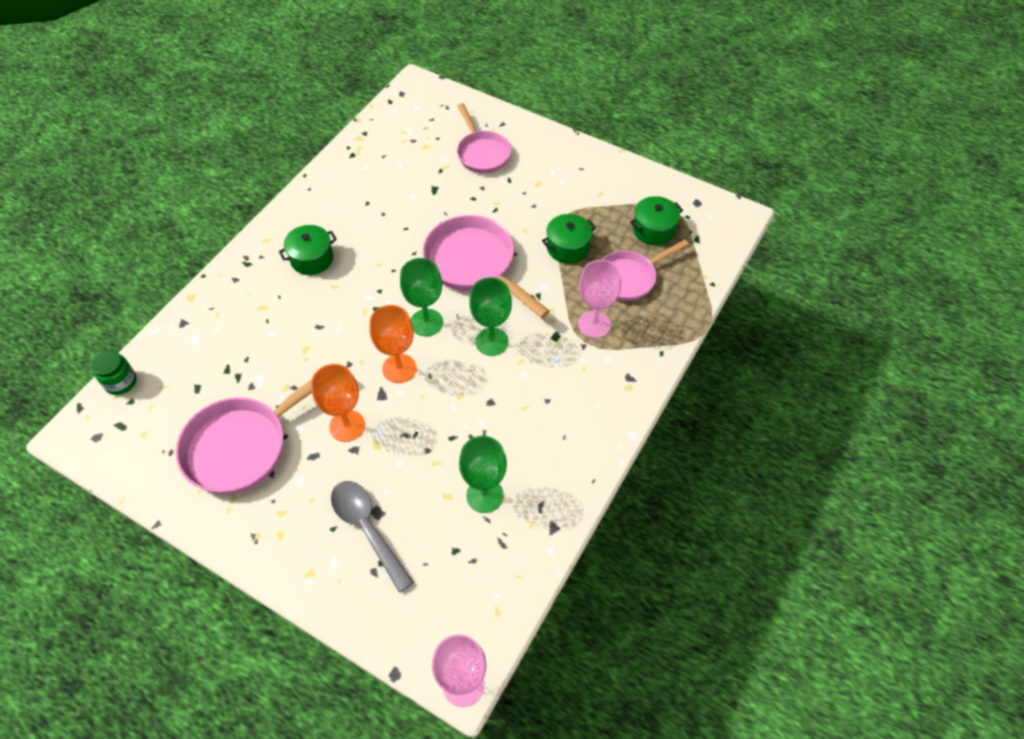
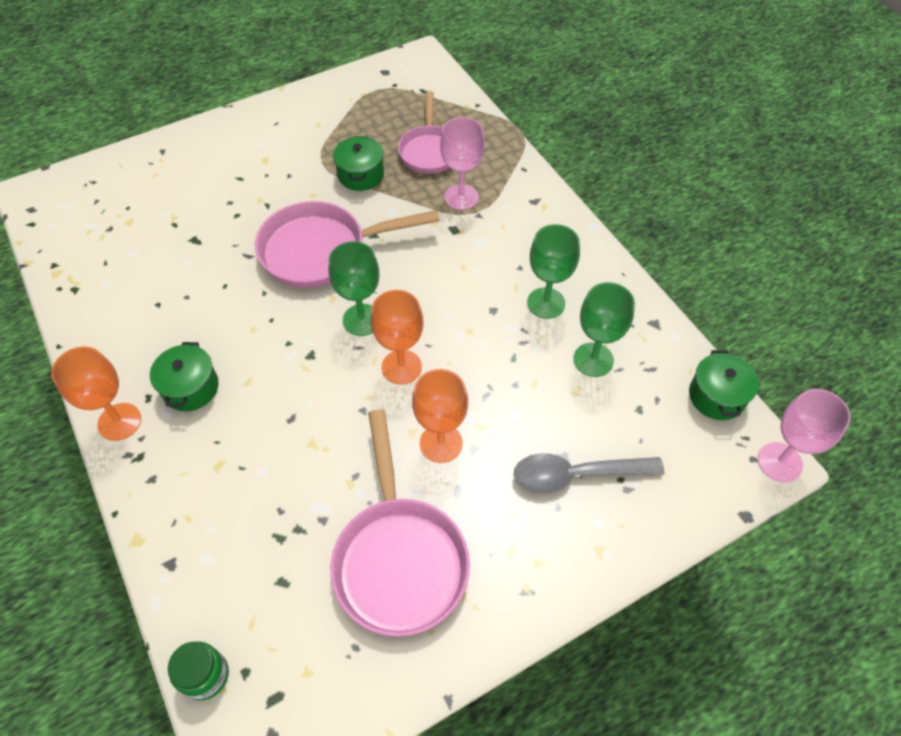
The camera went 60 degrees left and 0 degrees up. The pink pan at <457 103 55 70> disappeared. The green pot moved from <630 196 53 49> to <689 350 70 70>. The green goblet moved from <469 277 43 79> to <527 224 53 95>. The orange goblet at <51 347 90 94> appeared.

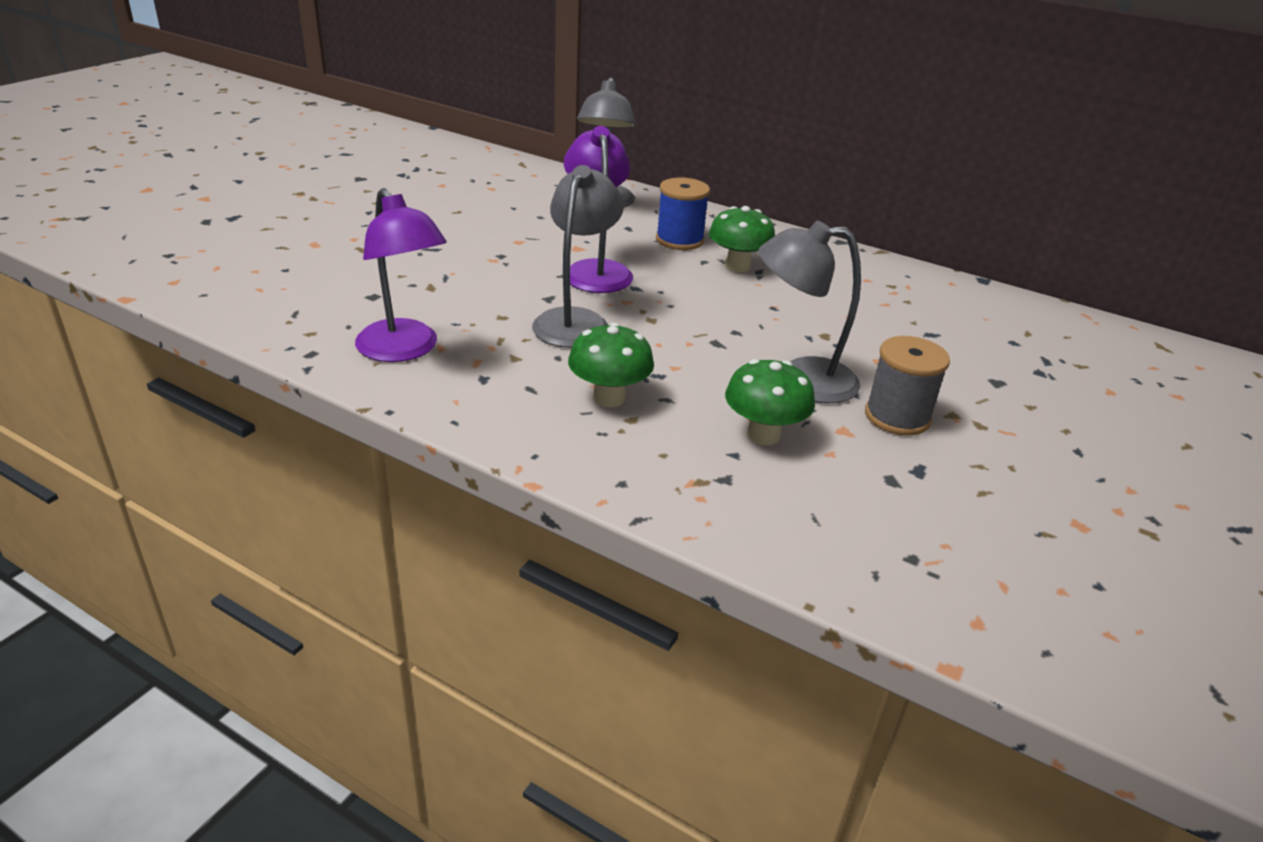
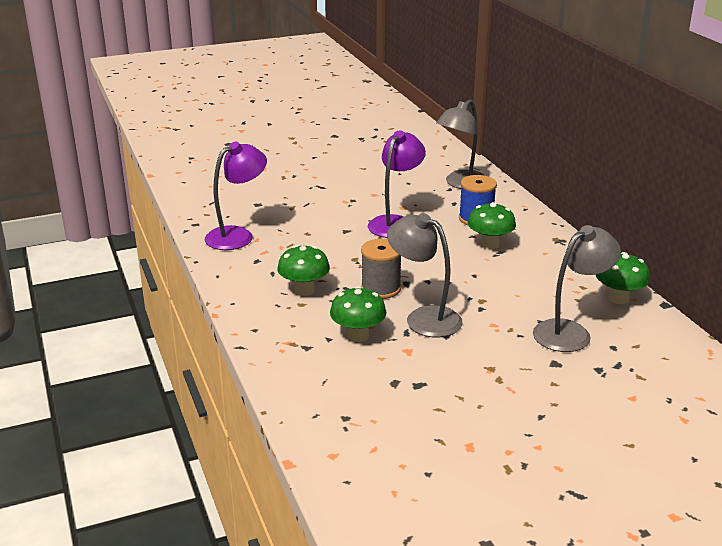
The camera went 40 degrees right and 5 degrees down. The grey lamp moved from <532 165 92 183> to <533 225 88 127>. The purple lamp at <355 188 92 174> turned 135 degrees counterclockwise. The grey spool moved from <865 336 85 100> to <361 239 40 60>. The green mushroom at <596 252 54 52> appeared.

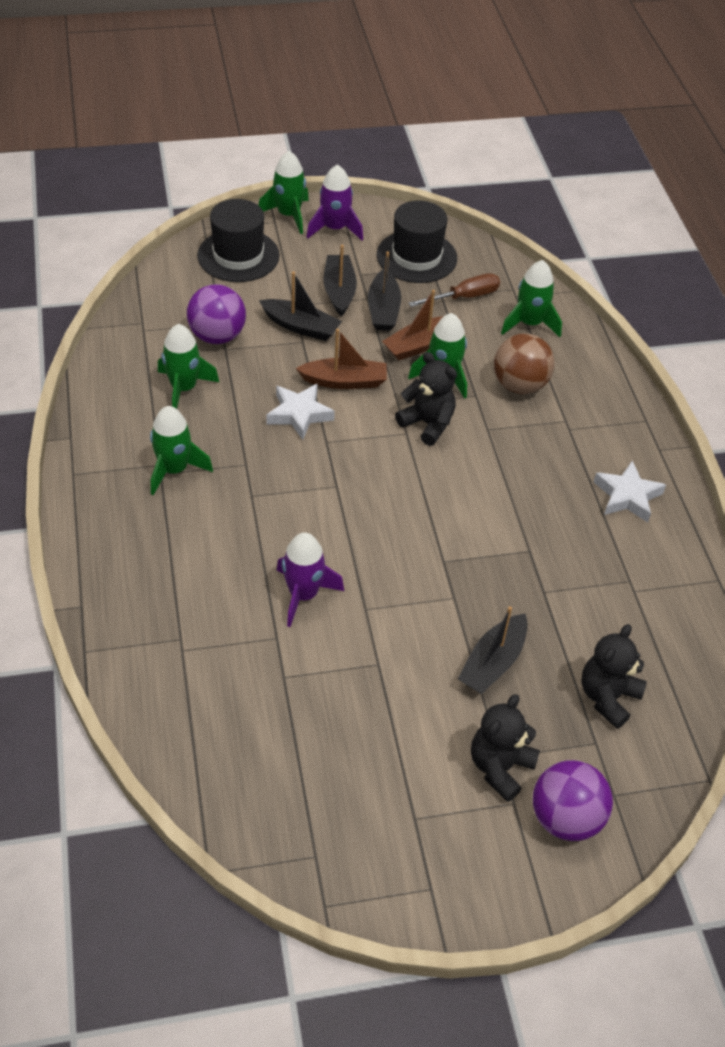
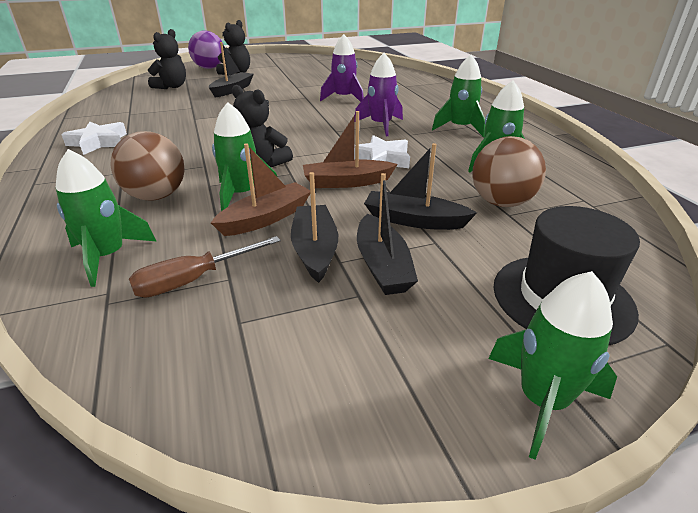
The camera went 175 degrees right and 15 degrees down. The purple rocket moved from <307 164 56 76> to <355 53 48 83>. The black hat at <377 200 80 83> disappeared. The purple ball at <187 284 59 60> became the brown ball at <472 136 74 71>.

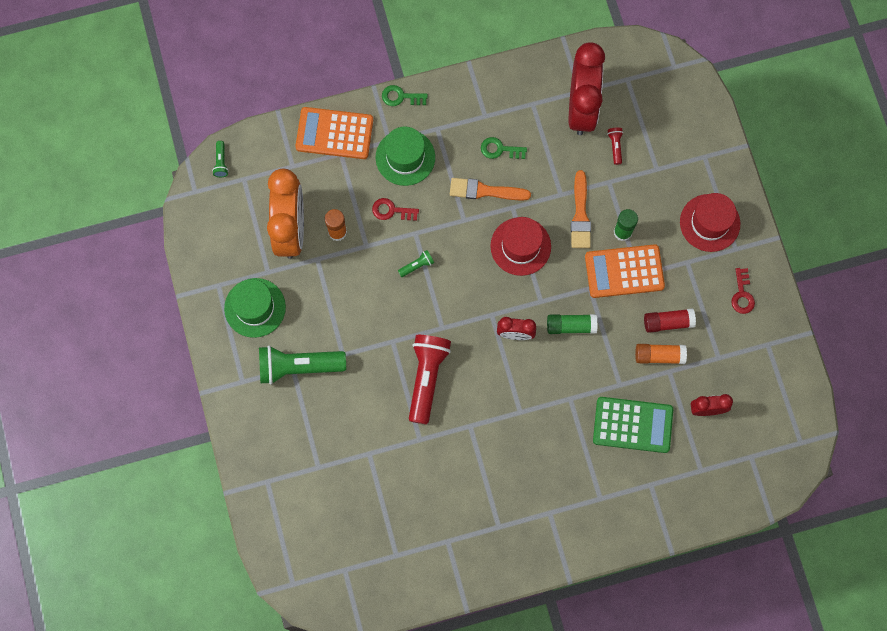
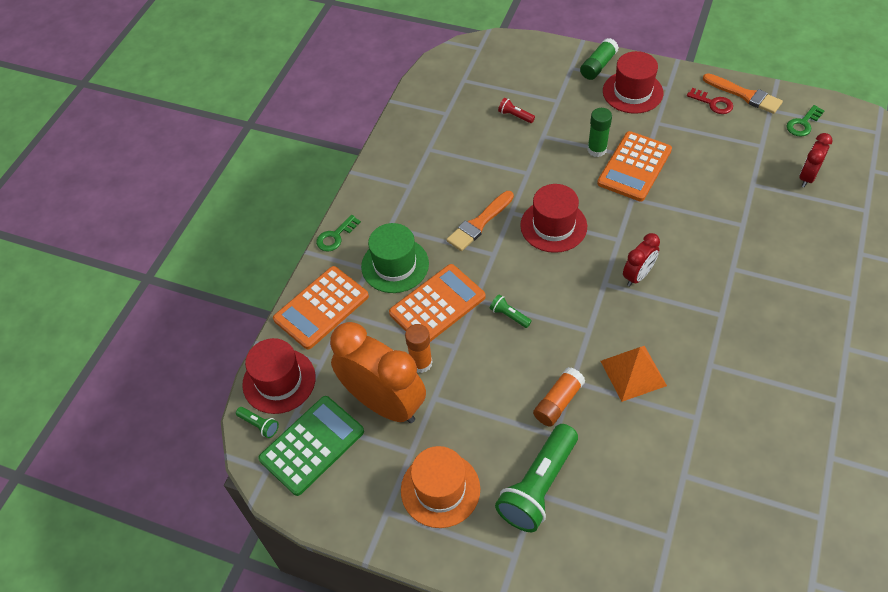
The camera went 50 degrees left and 20 degrees down. The red clock at <569 42 36 93> disappeared. The green key moved from <481 137 46 22> to <787 105 38 32>. The orange brush moved from <571 170 20 78> to <703 73 80 41>. The red key at <372 198 47 23> was replaced by the orange calculator at <389 264 97 78>. The green flashlight at <398 250 36 27> turned 60 degrees counterclockwise. The green hat at <224 278 62 60> became the orange hat at <401 446 79 82>. The red glue stick at <644 308 52 25> disappeared. The green glue stick moved from <547 314 50 20> to <580 38 39 42>. The red flashlight at <409 335 42 89> was replaced by the orange pyramid at <601 346 66 56>. The orange glue stick moved from <635 344 52 20> to <533 367 53 60>. The green calculator moved from <593 397 80 56> to <258 396 106 100>. The red hat at <242 338 74 76> appeared.

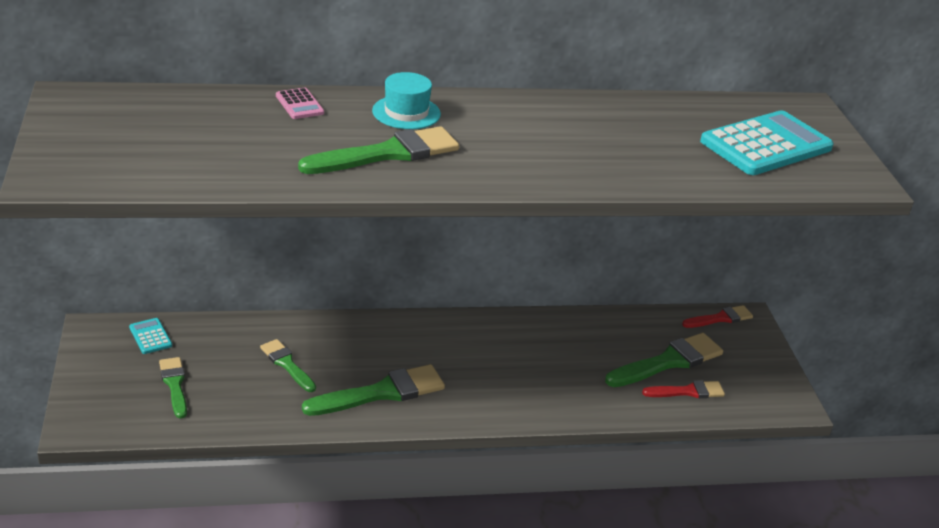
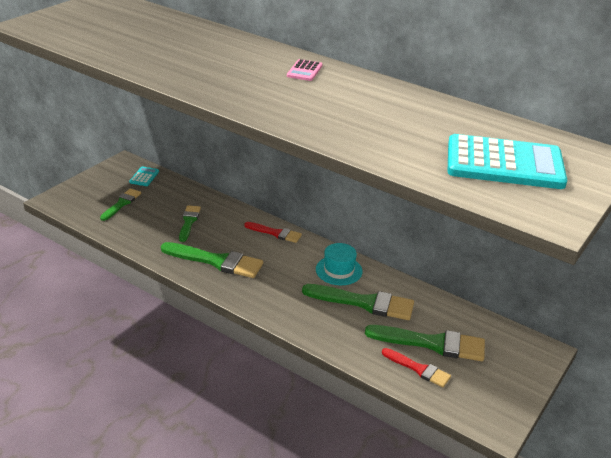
The camera went 45 degrees right and 0 degrees up. The turquoise hat moved from <372 72 69 57> to <316 243 47 42>. The pink calculator moved from <276 88 48 31> to <287 59 35 22>. The green brush moved from <298 126 161 48> to <302 284 112 36>. The red brush moved from <682 305 71 23> to <244 222 58 21>.

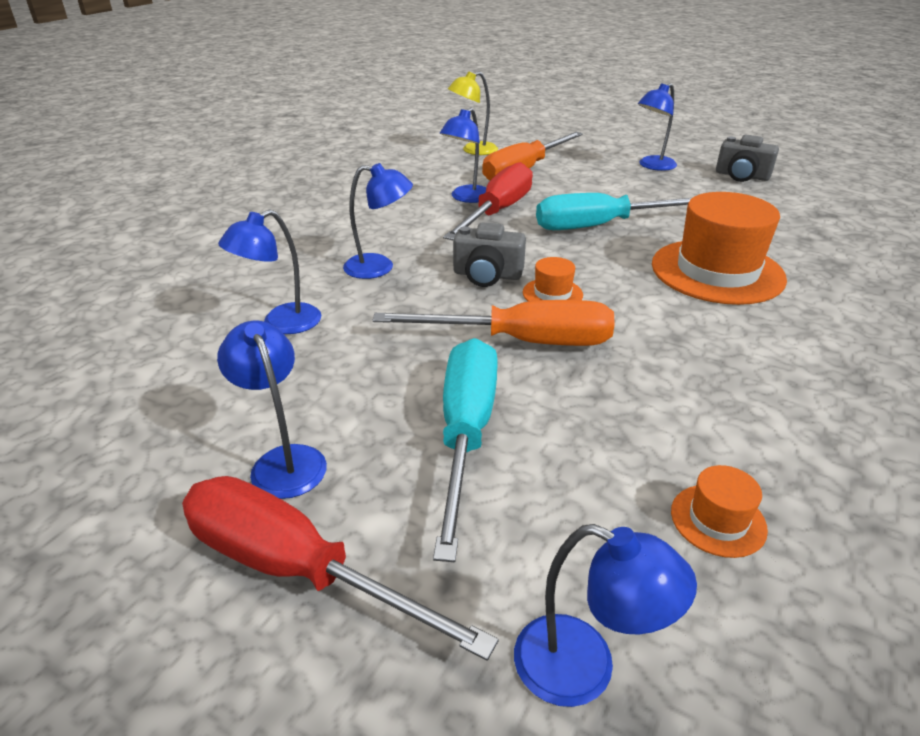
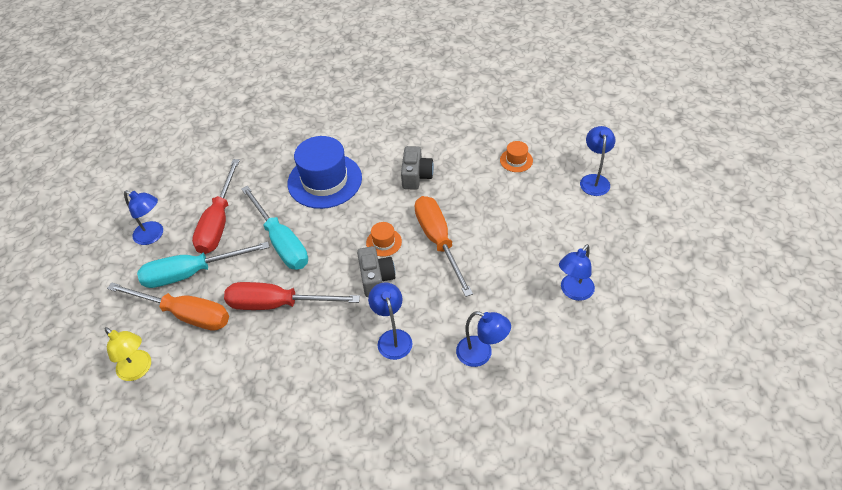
The camera went 110 degrees left and 15 degrees up. The blue lamp at <440 108 46 95> disappeared. The grey camera moved from <716 135 63 47> to <401 146 33 44>. The orange hat at <652 192 135 113> became the blue hat at <287 136 75 73>. The turquoise screwdriver moved from <433 338 65 224> to <137 242 133 46>. The red screwdriver moved from <182 476 317 185> to <192 159 48 95>.

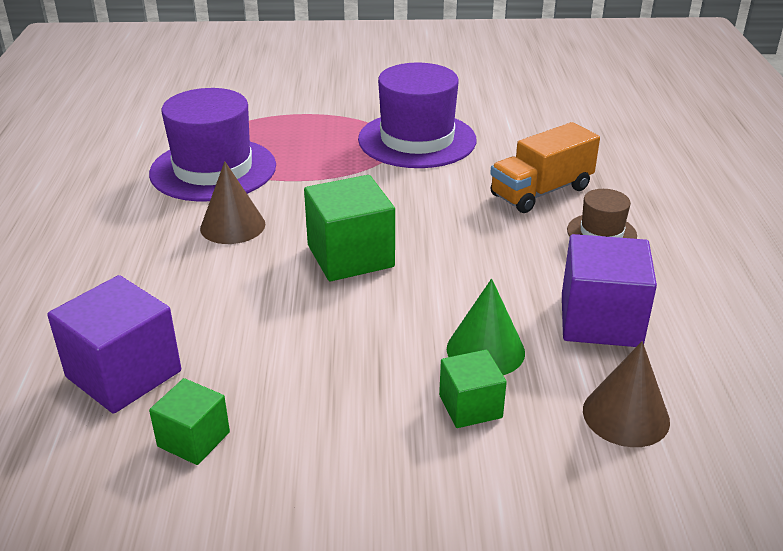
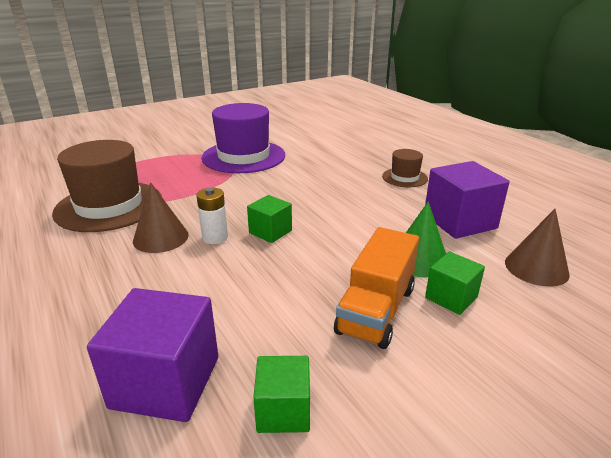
The camera went 30 degrees left and 5 degrees down. The purple hat at <149 88 127 114> became the brown hat at <52 140 110 92>. The orange truck moved from <490 122 110 91> to <334 227 85 122>. The green cube at <304 175 91 106> changed to 0.58 times the size. The white battery at <196 187 32 57> appeared.

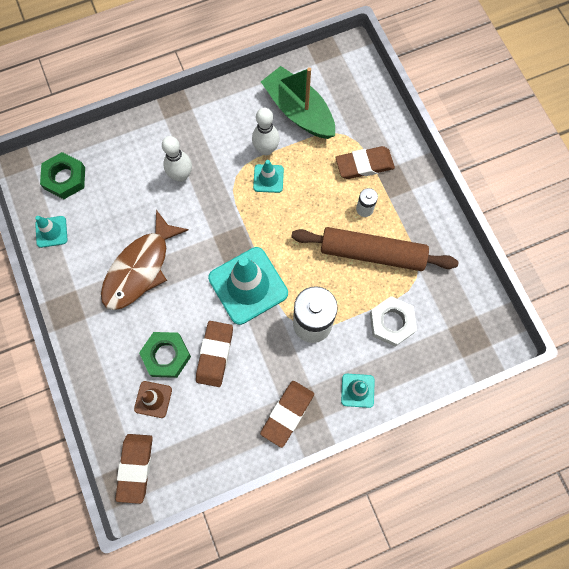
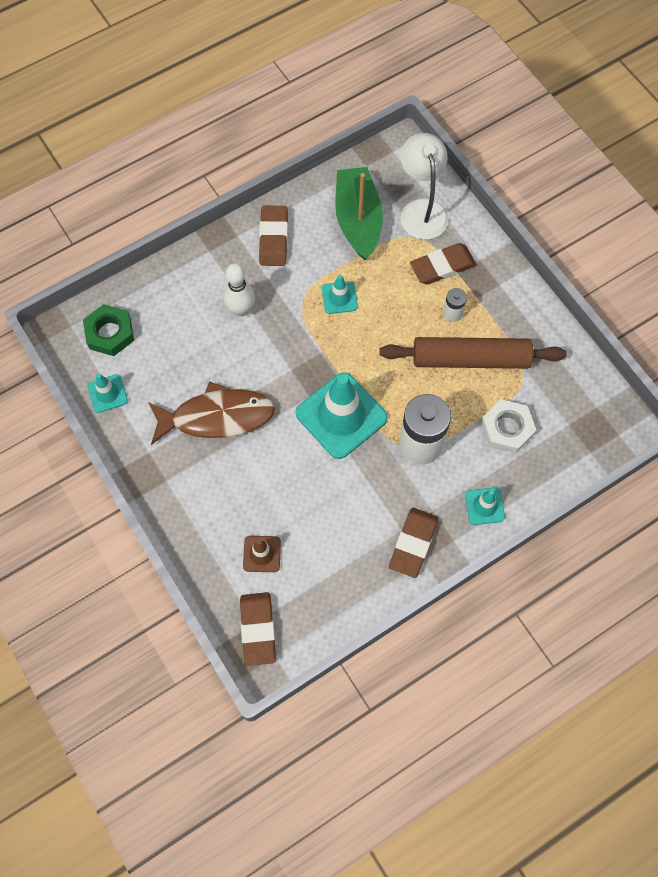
The camera went 10 degrees left and 5 degrees down. The green boat at <261 66 74 73> turned 45 degrees clockwise. The white bowling pin at <252 108 28 47> disappeared. The brown fish at <101 210 88 100> turned 120 degrees counterclockwise. The brown eraser moved from <196 321 37 66> to <259 206 29 60>. The green nut at <139 332 52 46> disappeared. The white lamp at <401 133 48 107> appeared.

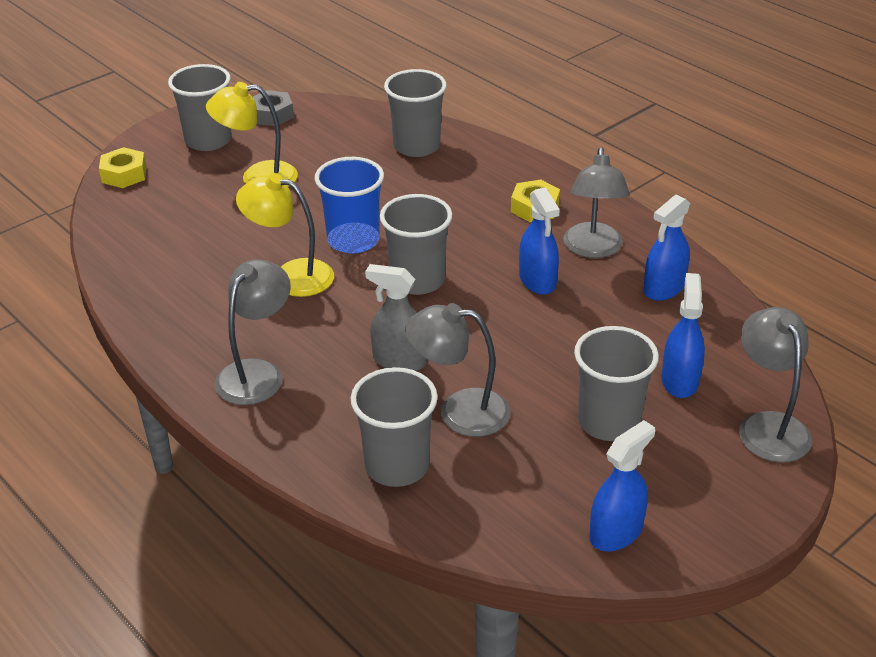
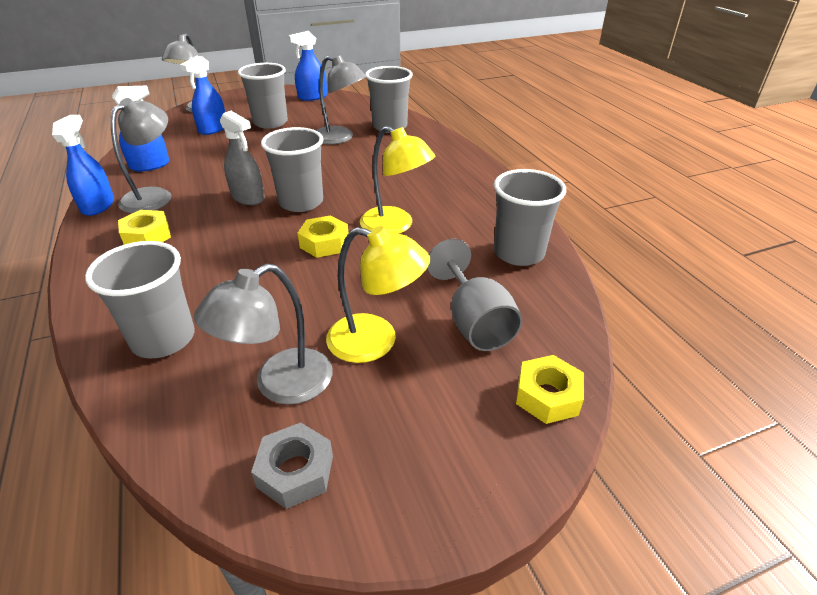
The camera went 160 degrees left and 0 degrees up. The grey cup moved from <168 64 63 87> to <494 169 72 97>. The blue cup at <315 157 69 97> was replaced by the yellow nut at <298 215 50 43>. The blue spray bottle moved from <519 187 41 108> to <52 115 62 101>. The grey lamp moved from <215 259 76 146> to <194 263 138 142>. The grey spray bottle moved from <365 264 62 107> to <220 111 45 94>. The grey goblet at <427 239 96 112> appeared.

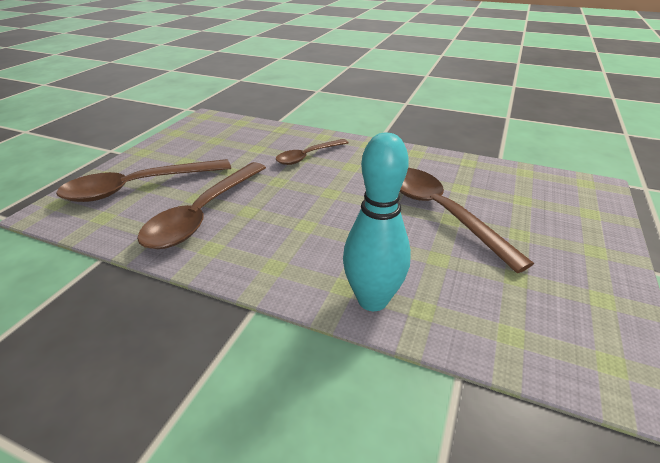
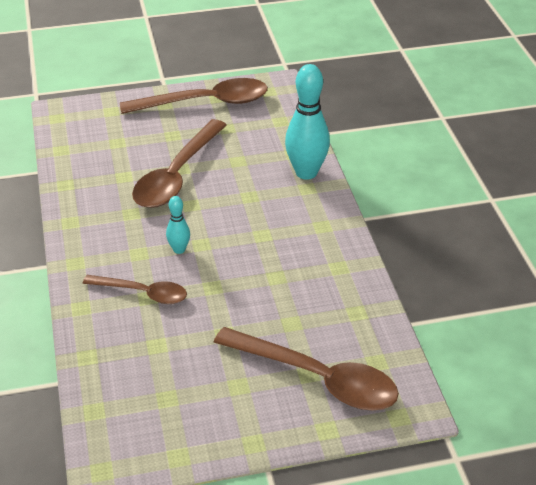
The camera went 125 degrees left and 5 degrees up. The brown spoon moved from <137 162 129 87> to <120 78 148 36>. The turquoise bowling pin at <166 196 24 58> appeared.

